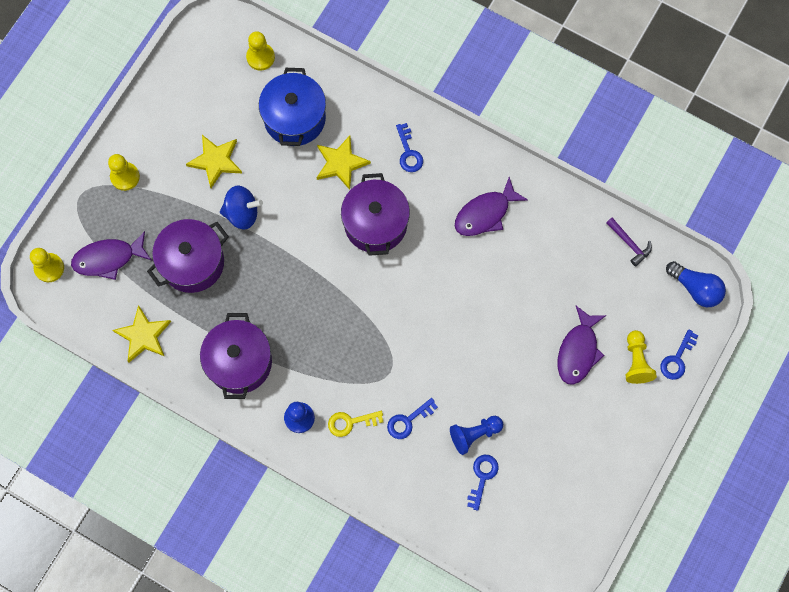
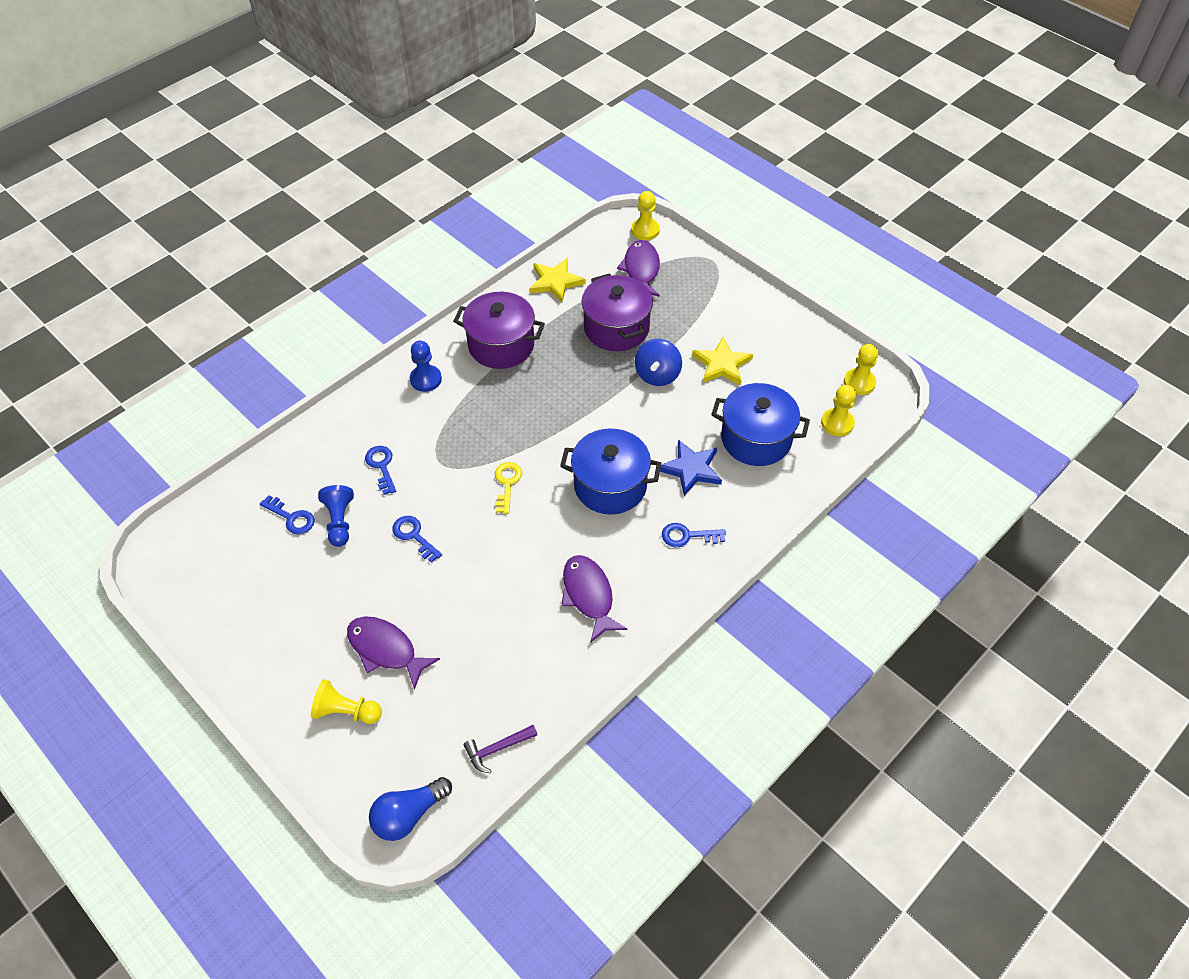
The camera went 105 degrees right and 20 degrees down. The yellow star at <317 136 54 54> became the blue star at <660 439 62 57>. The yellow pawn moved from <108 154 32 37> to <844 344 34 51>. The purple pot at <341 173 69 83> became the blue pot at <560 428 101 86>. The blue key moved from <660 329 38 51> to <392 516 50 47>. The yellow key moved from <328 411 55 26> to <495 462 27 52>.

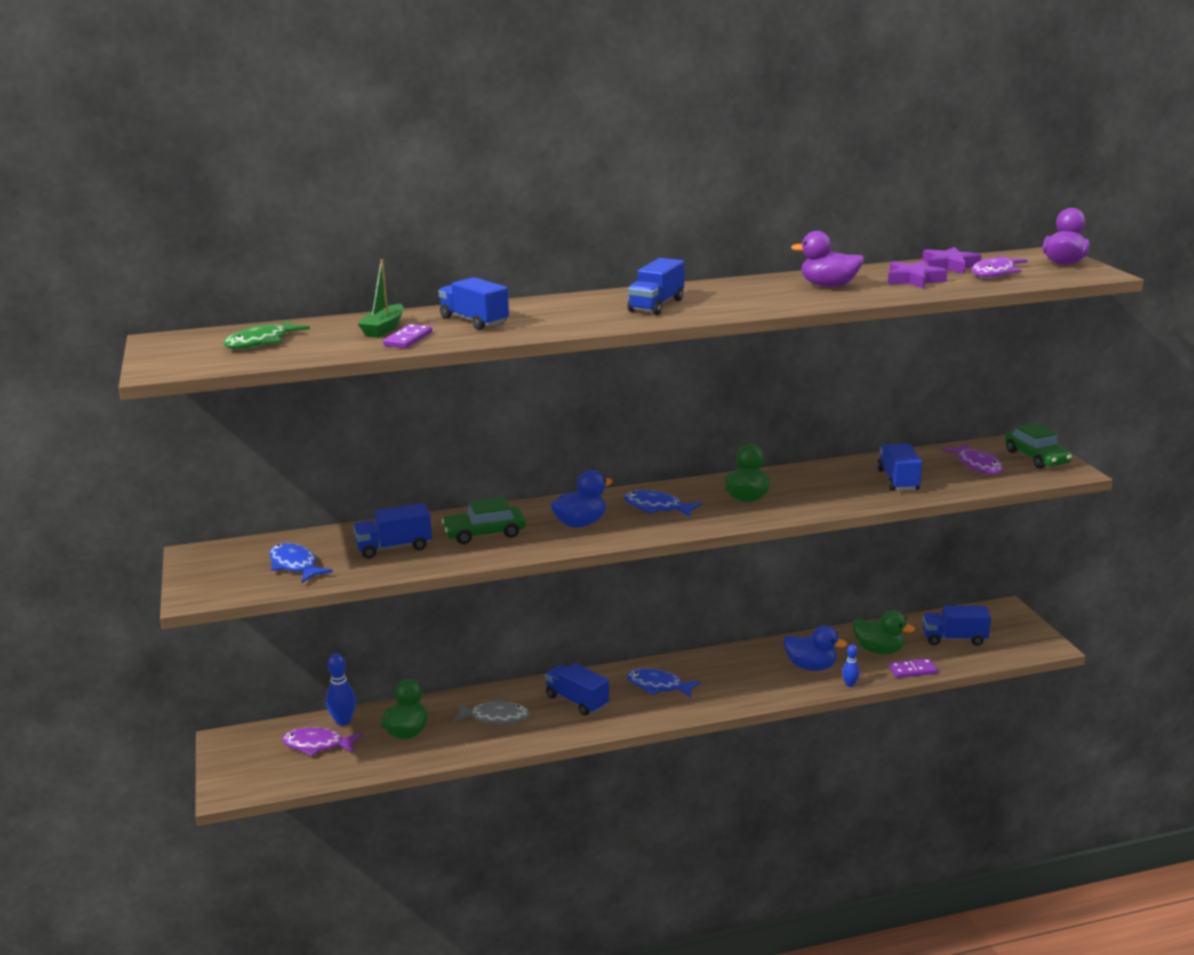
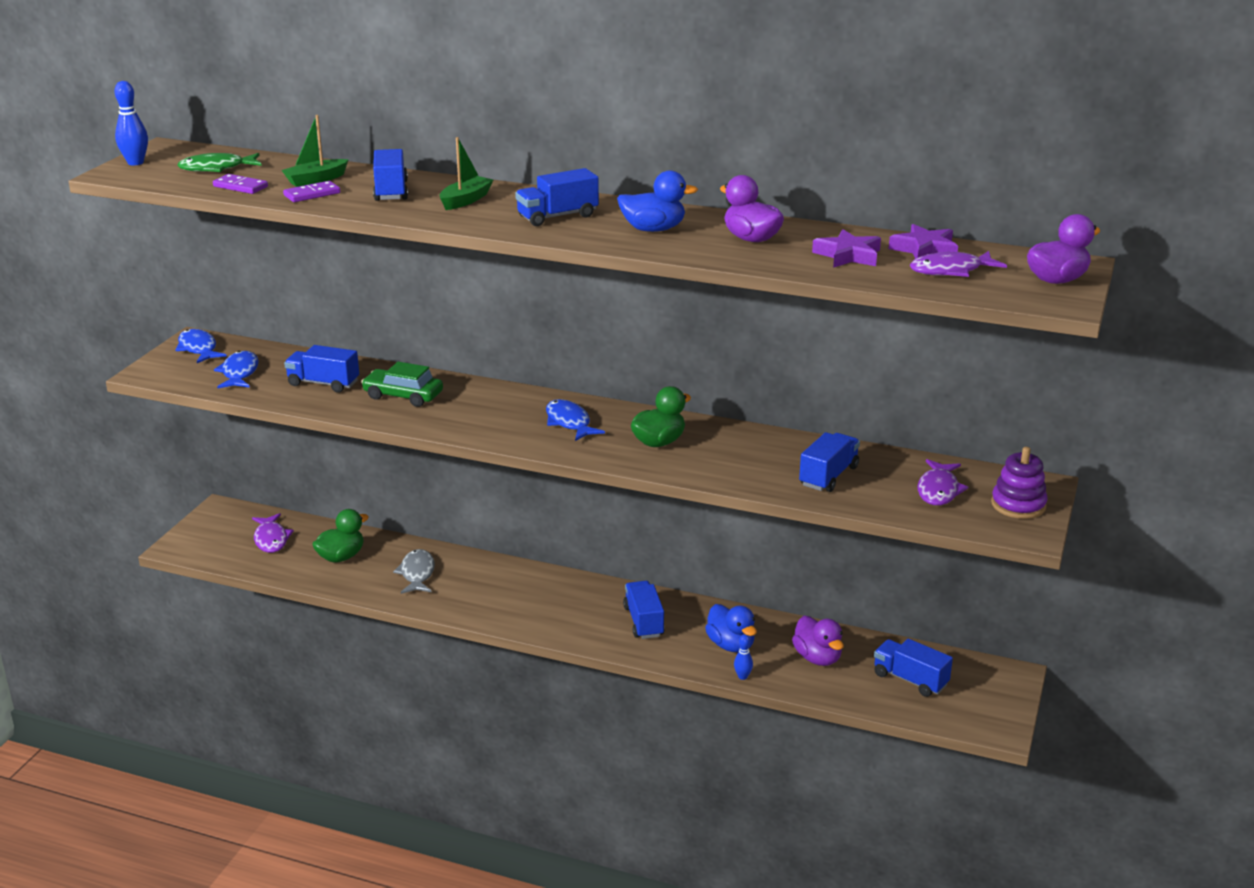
The camera went 35 degrees right and 5 degrees up. The green car at <1005 422 67 47> was replaced by the purple stacking toy at <991 447 57 72>. The blue duck moved from <551 470 62 58> to <617 170 81 62>. The green duck at <853 610 62 44> became the purple duck at <792 616 52 50>. The blue bowling pin moved from <326 653 30 73> to <114 81 34 84>. The purple domino moved from <889 659 49 19> to <213 174 55 20>. The blue truck moved from <545 663 64 53> to <623 581 42 58>. The blue fish moved from <627 668 74 30> to <175 329 52 34>. The grey fish at <452 699 78 25> turned 135 degrees counterclockwise. The purple fish at <282 727 80 30> turned 150 degrees counterclockwise. The green boat at <440 137 53 73> appeared.

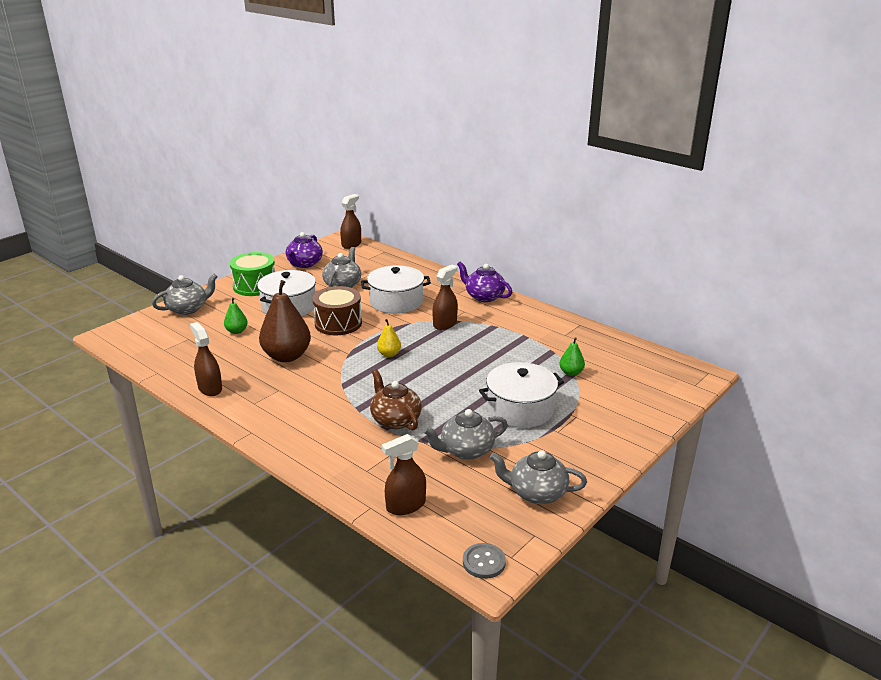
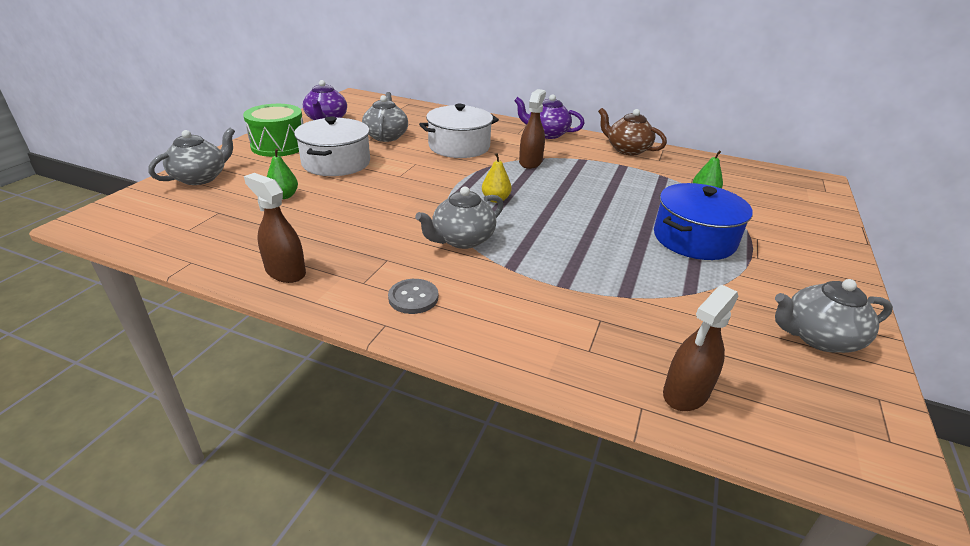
The camera went 20 degrees left and 5 degrees up. The brown spray bottle at <340 194 21 55> disappeared. The brown pear at <259 280 52 82> disappeared. The brown drum at <312 286 50 49> disappeared. The white pot at <479 362 85 66> became the blue pot at <654 183 99 77>. The brown teapot moved from <370 369 52 61> to <598 108 69 47>. The grey teapot moved from <423 409 85 51> to <415 187 89 62>. The grey button moved from <463 543 43 36> to <388 279 50 35>.

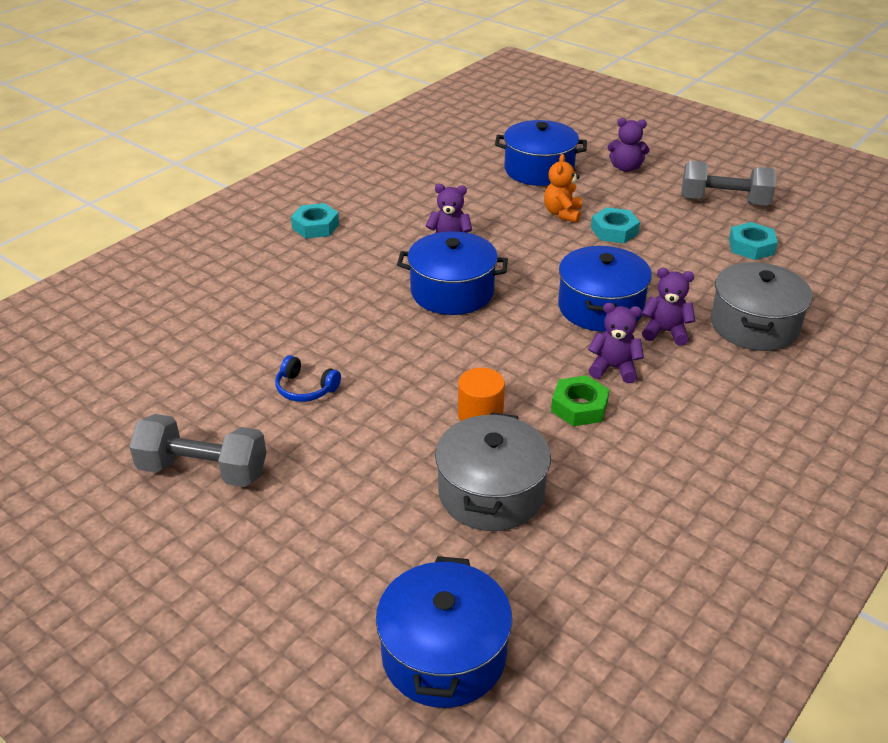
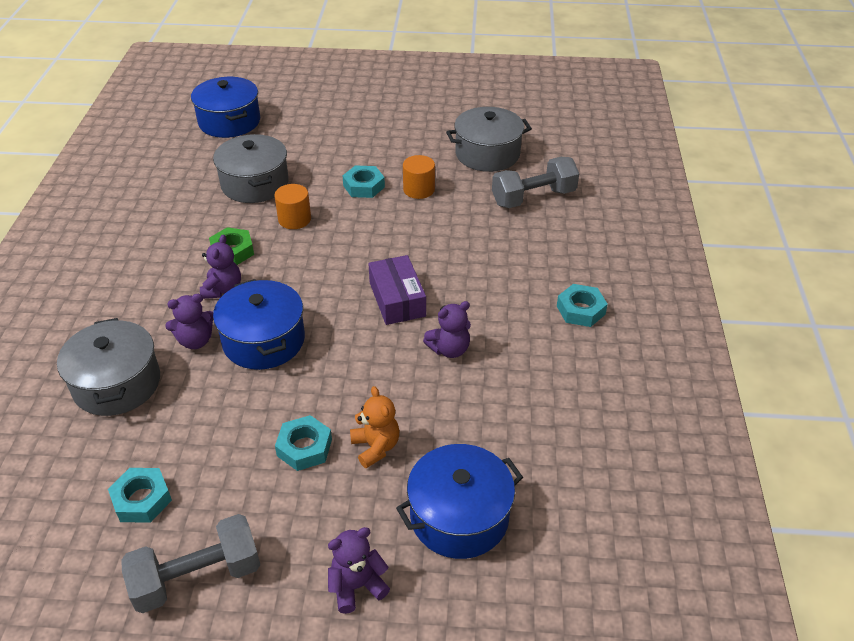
The camera went 145 degrees right and 5 degrees up. The blue pot at <397 231 111 84> was replaced by the purple box at <368 255 58 70>. The purple teddy bear at <588 303 56 80> turned 60 degrees counterclockwise. The blue headphones at <275 355 66 47> was replaced by the orange cylinder at <403 155 32 44>. The grey dumbbell moved from <129 414 137 73> to <492 157 87 51>. The grey pot at <446 107 86 65> appeared. The turquoise nut at <342 165 43 33> appeared.

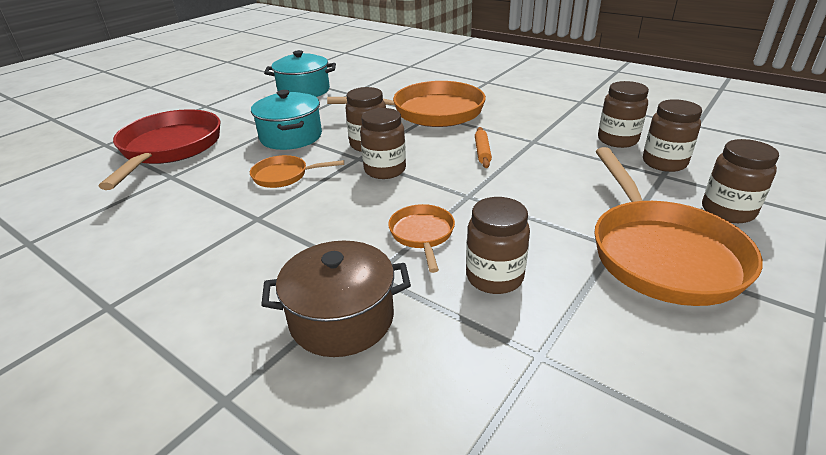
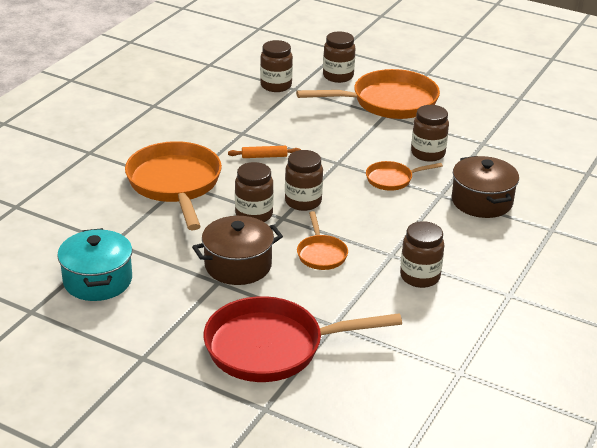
The camera went 100 degrees left and 0 degrees up. The brown jar moved from <598 81 51 67> to <400 221 44 67>. The turquoise pot at <251 90 71 60> became the brown pot at <192 216 91 69>.

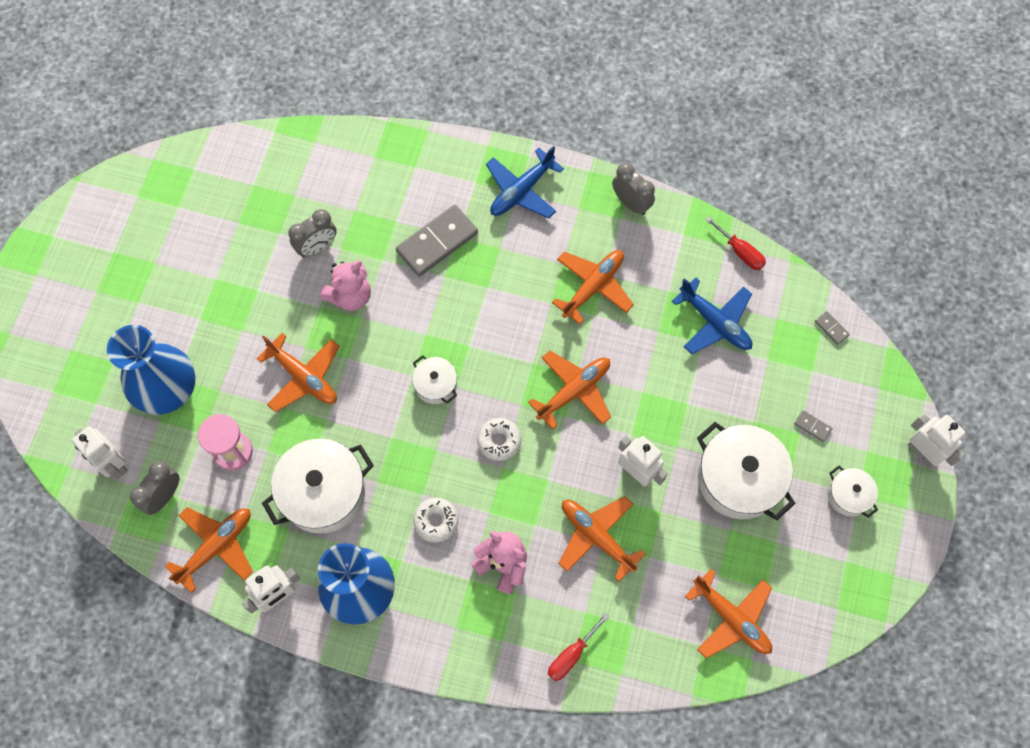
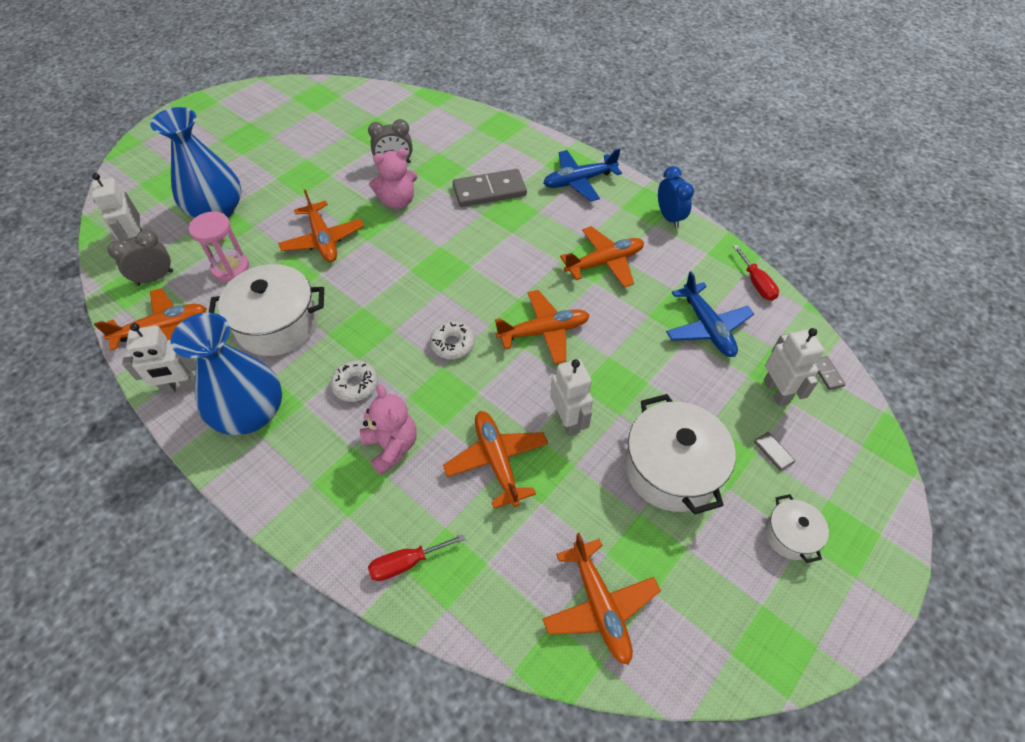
The camera went 25 degrees right and 15 degrees down. The grey clock at <612 163 43 52> became the blue clock at <658 166 36 62>. The white pot at <412 355 45 49> disappeared. The white robot moved from <908 413 58 54> to <764 328 60 78>.

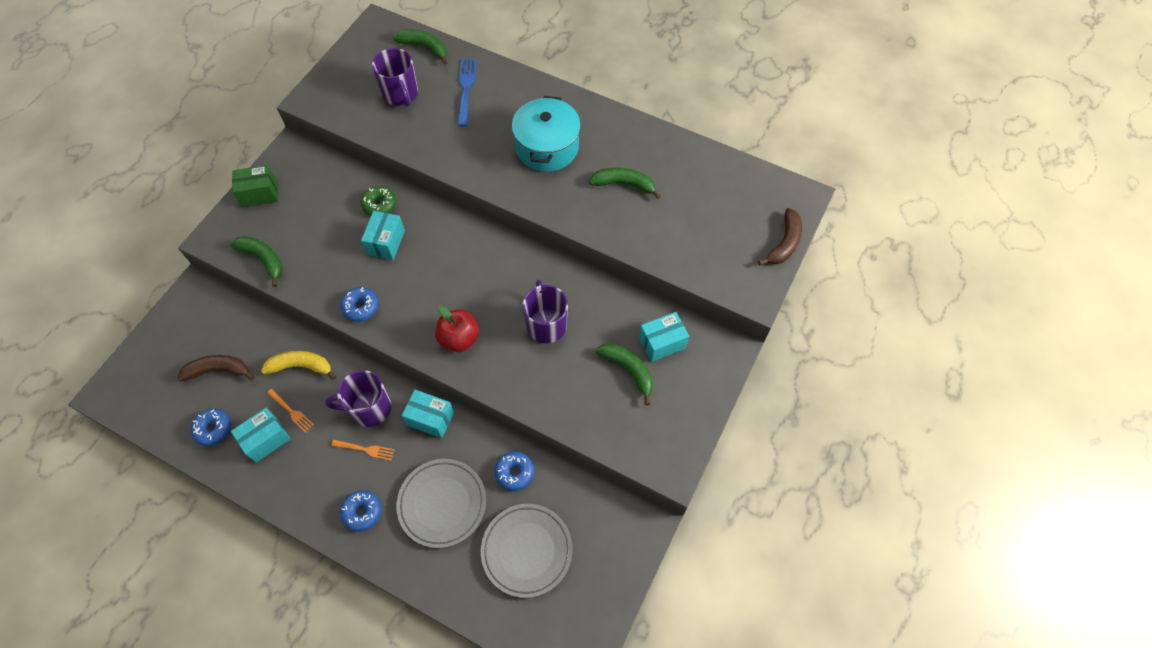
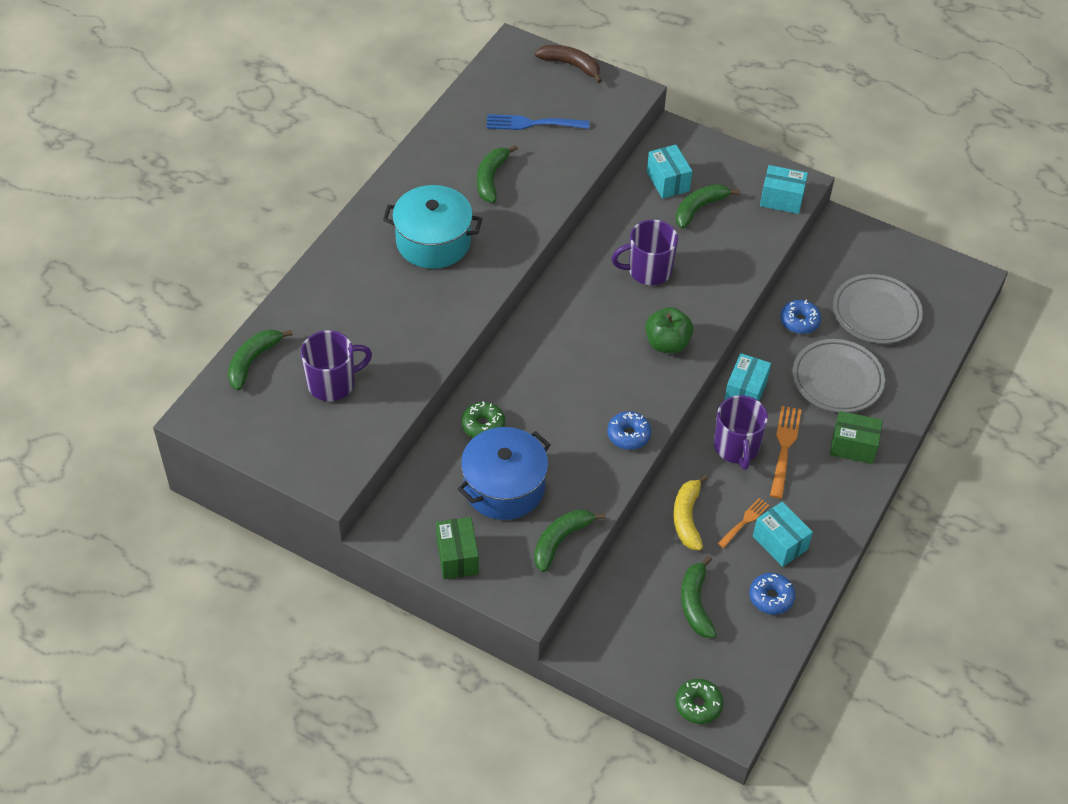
The camera went 90 degrees left and 10 degrees down. The blue fork moved from <457 59 20 68> to <486 114 103 16>. The turquoise box moved from <361 211 44 49> to <760 165 48 49>. The red apple at <435 306 44 46> became the green apple at <645 307 48 46>. The brown banana at <177 355 77 27> became the green banana at <681 556 35 82>. The orange fork at <331 440 64 20> changed to 1.62 times the size. The blue donut at <340 490 42 42> was replaced by the green box at <830 411 53 53>. The blue pot at <457 427 94 93> appeared. The green donut at <675 679 48 45> appeared.

